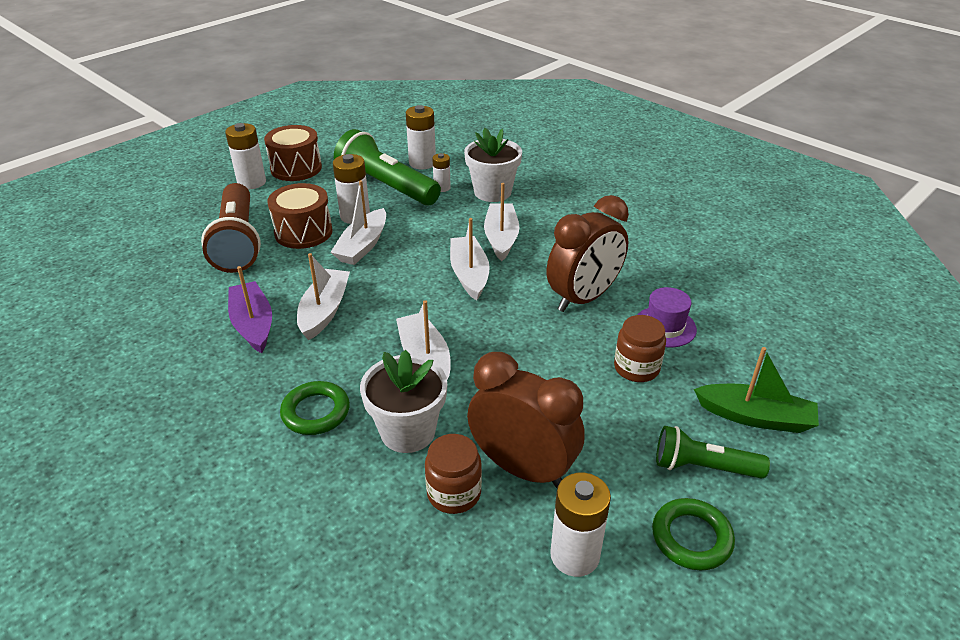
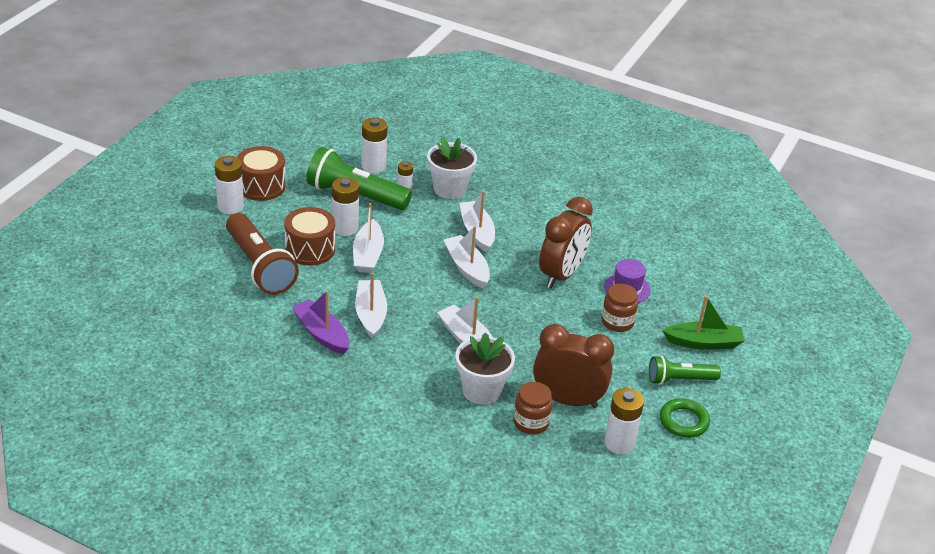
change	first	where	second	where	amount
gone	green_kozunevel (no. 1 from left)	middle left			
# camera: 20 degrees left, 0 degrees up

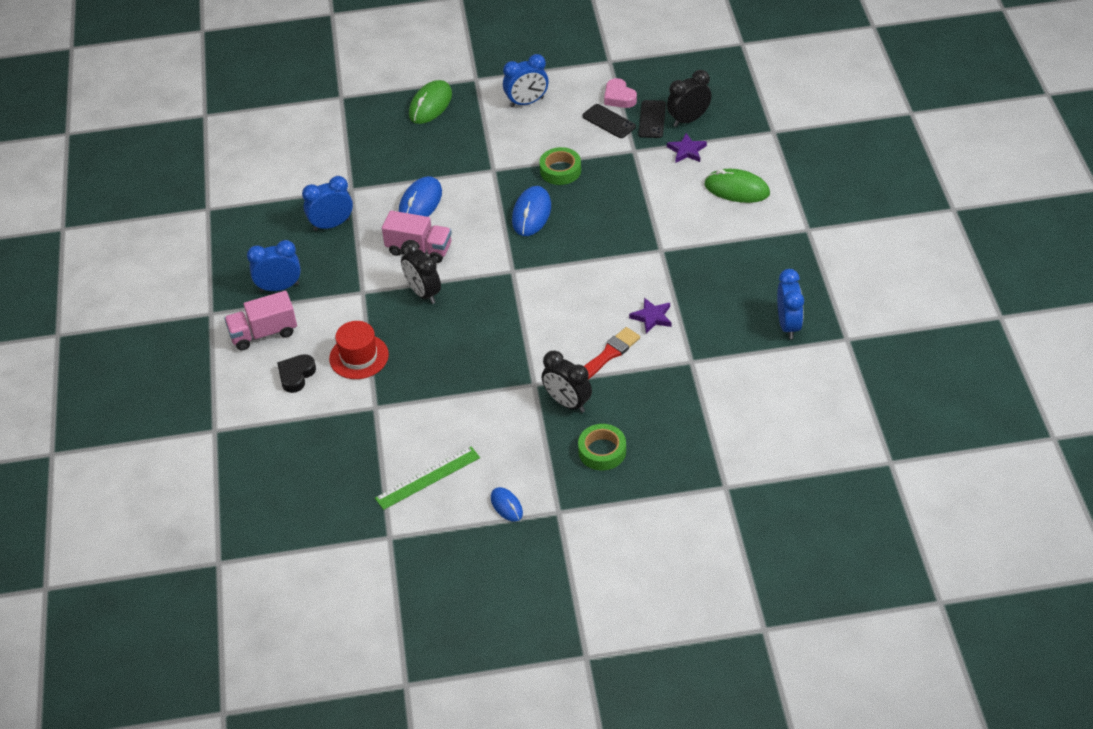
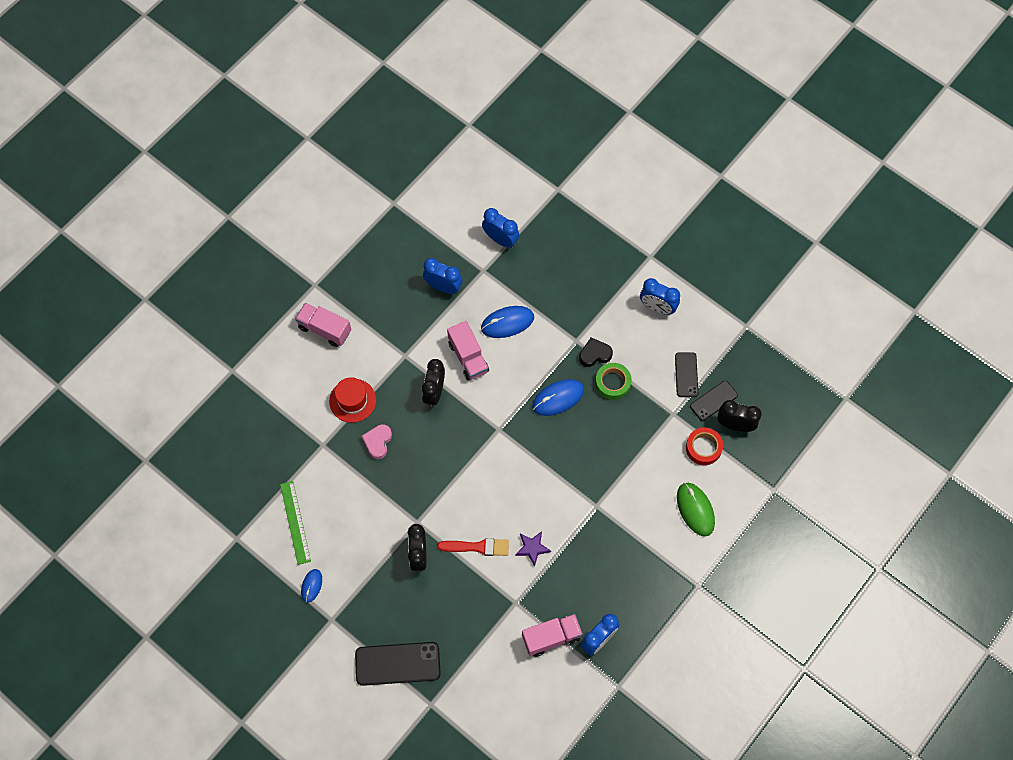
change	first	where	second	where	amount
rotated	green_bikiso	centre		bottom left	60 degrees clockwise
new			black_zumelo (no. 1 from left)	bottom centre	
shifted	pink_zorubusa	top centre		centre	
shifted	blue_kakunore (no. 1 from left in the first image)	middle left	blue_kakunore (no. 2 from left)	top centre	
new			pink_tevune (no. 3 from left)	bottom centre	
shifted	black_zorubusa	middle left		centre	
swapped	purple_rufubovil (no. 2 from left)	top centre	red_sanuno	middle right	
gone	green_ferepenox (no. 1 from left)	top centre			
gone	green_sanuno (no. 2 from left)	centre			
# camera: 45 degrees right, 20 degrees up

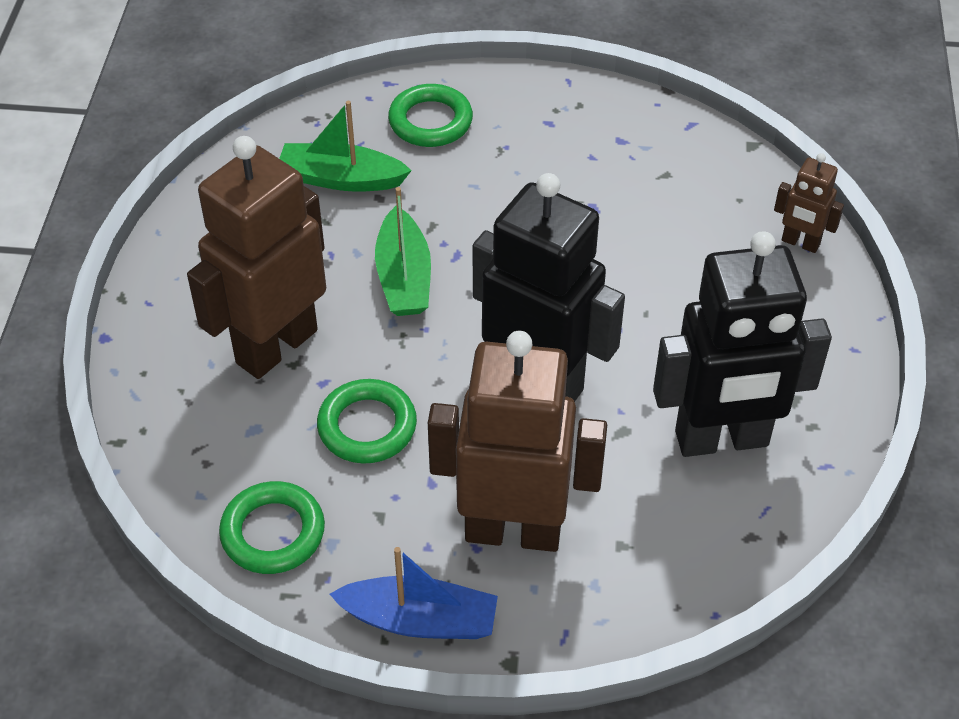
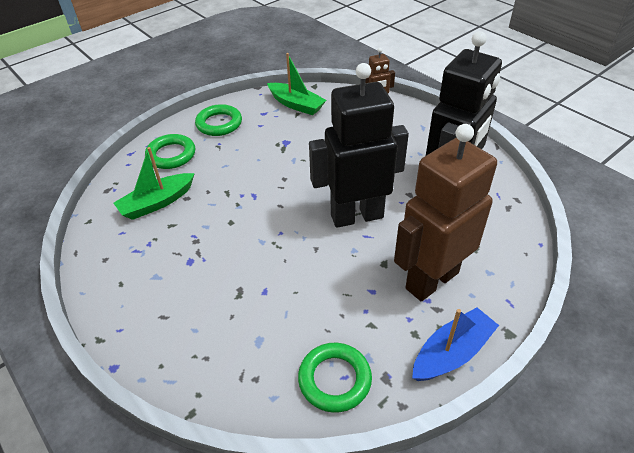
change	first	where	second	where	amount
shifted	green_kozunevel (no. 2 from left)	centre		top centre	
shifted	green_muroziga (no. 2 from left)	centre		top centre	
gone	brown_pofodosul (no. 1 from left)	middle left			
# camera: 45 degrees left, 5 degrees down

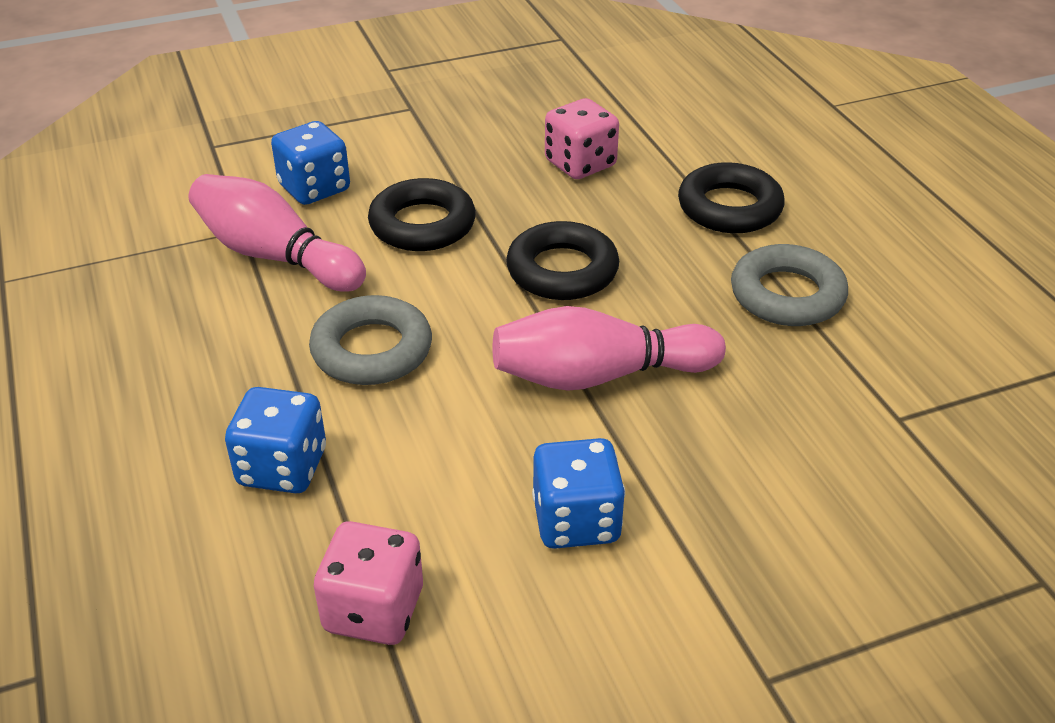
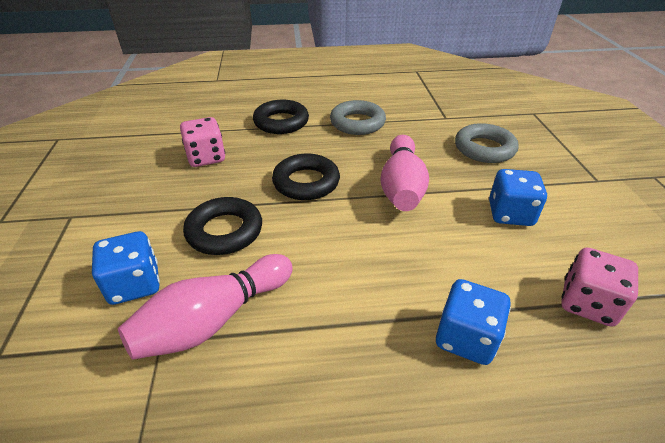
change	first	where	second	where	amount
shifted	grey_kozunevel (no. 1 from left in the first image)	centre	grey_kozunevel (no. 2 from left)	top right	
# camera: 75 degrees left, 0 degrees up

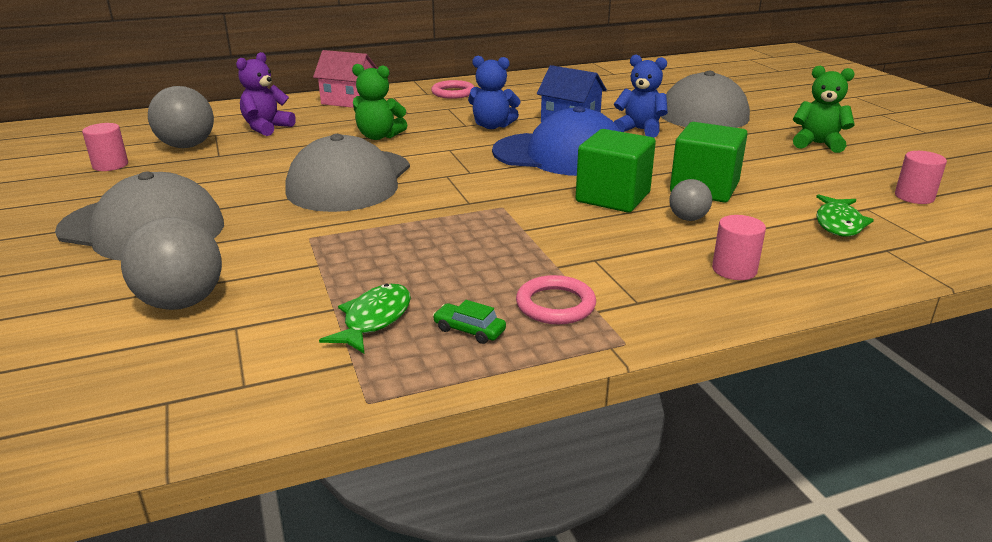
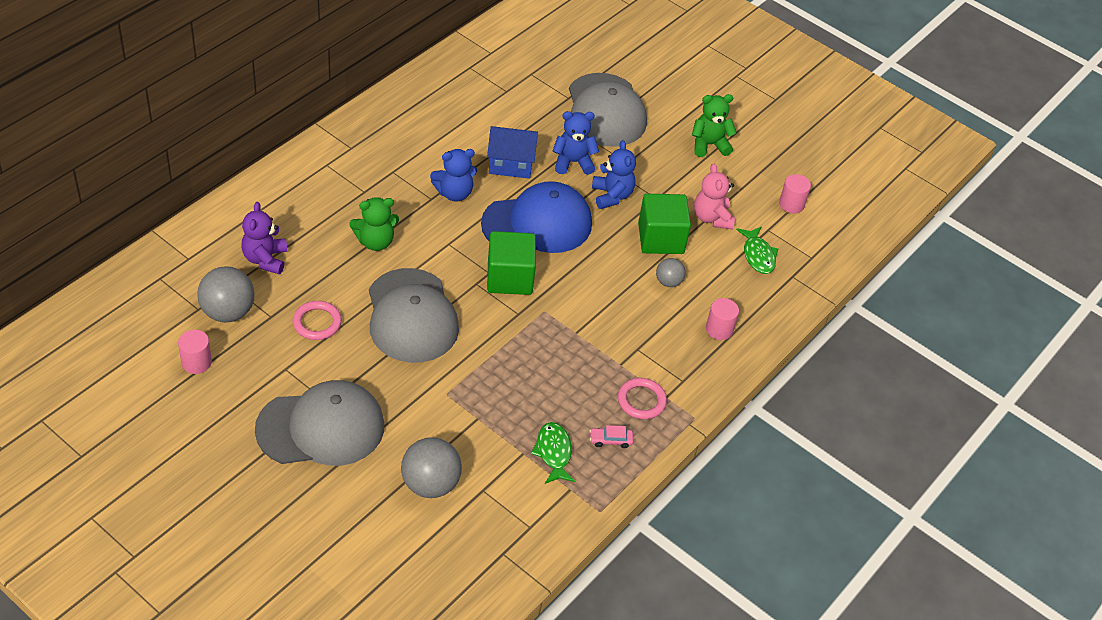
change	first	where	second	where	amount
shifted	pink_kozunevel (no. 1 from left)	top centre		middle left	
shifted	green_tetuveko (no. 1 from left)	top centre		centre	
repainted	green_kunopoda	centre	pink_kunopoda	bottom centre	
new			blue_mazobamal (no. 3 from left)	top centre	
new			pink_mazobamal	top centre	
gone	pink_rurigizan	top centre			
# camera: 35 degrees left, 20 degrees up

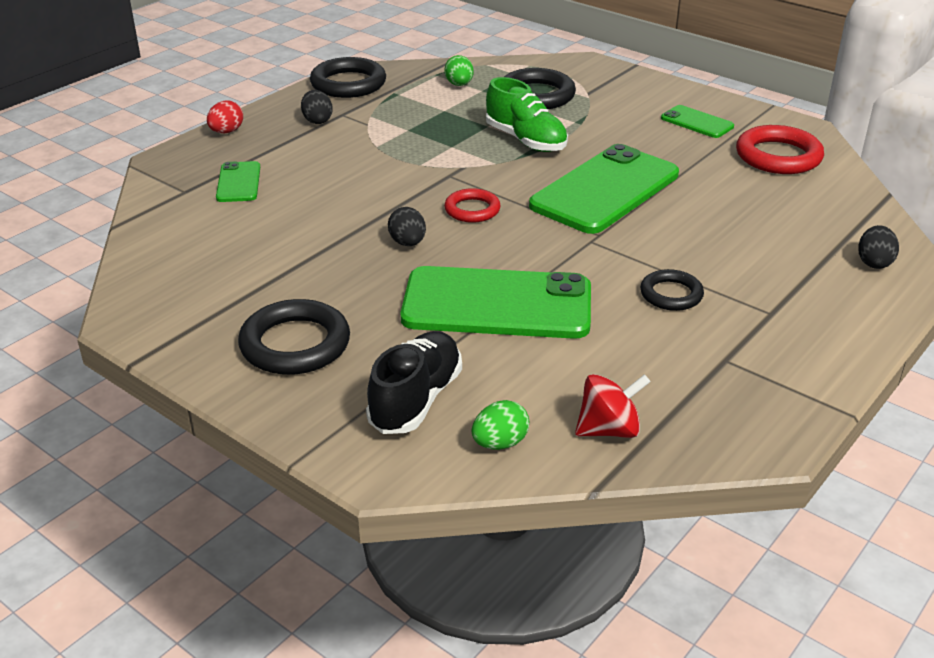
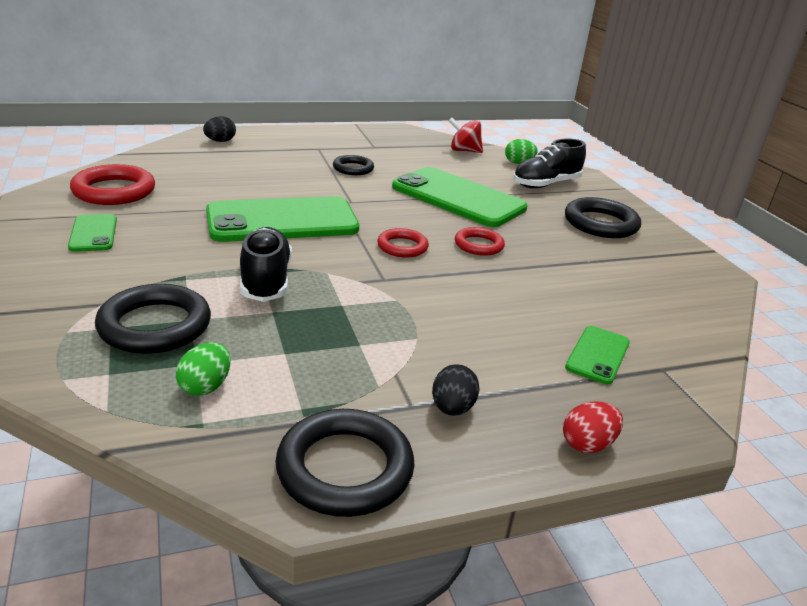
change	first	where	second	where	amount
repainted	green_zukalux	top centre	black_zukalux (no. 1 from left)	middle left	
swapped	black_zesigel (no. 2 from left)	centre	red_kozunevel (no. 3 from left)	centre	
# camera: 150 degrees left, 5 degrees down

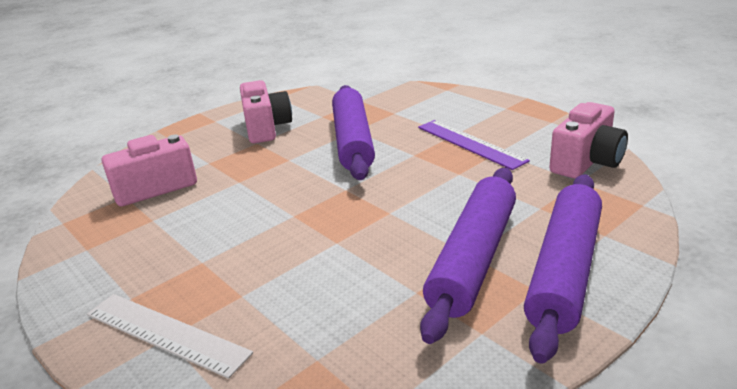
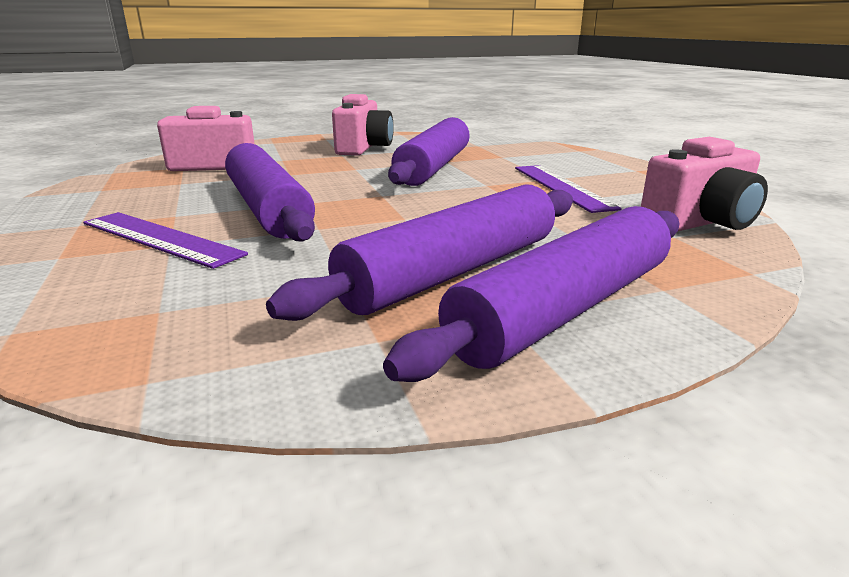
change	first	where	second	where	amount
new			purple_bikiso (no. 1 from left)	middle left	
new			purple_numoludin (no. 1 from left)	top left	
gone	white_bikiso	bottom left			
# camera: 20 degrees right, 5 degrees down

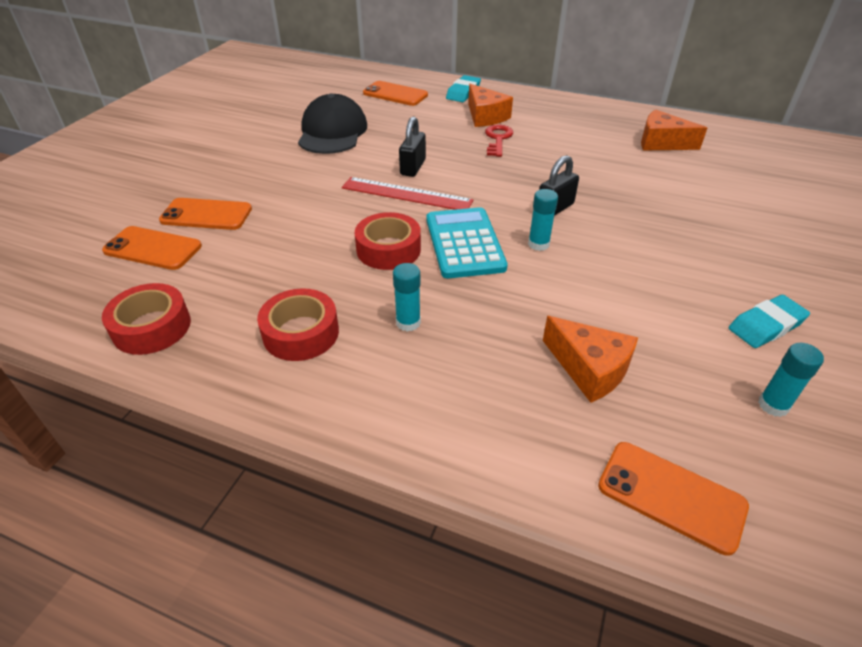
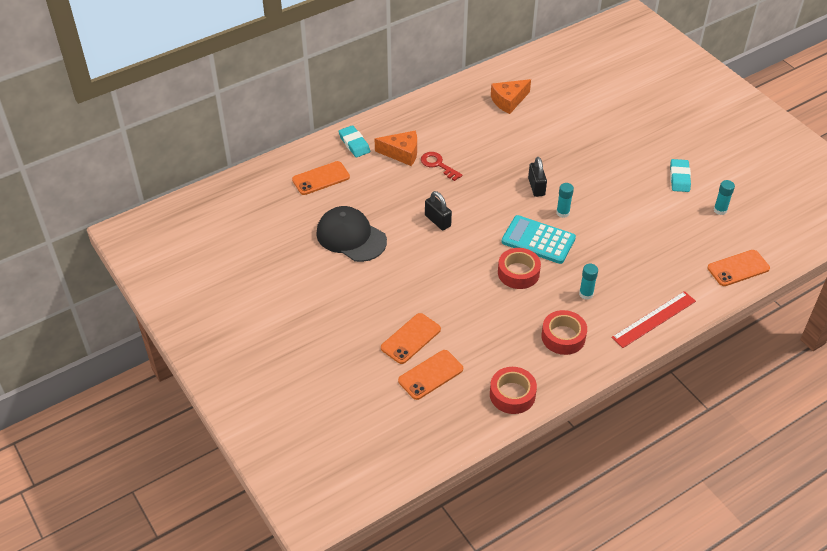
change	first	where	second	where	amount
shifted	red_bikiso	top centre		middle right	
gone	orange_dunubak (no. 2 from left)	middle right			
# camera: 55 degrees left, 5 degrees up

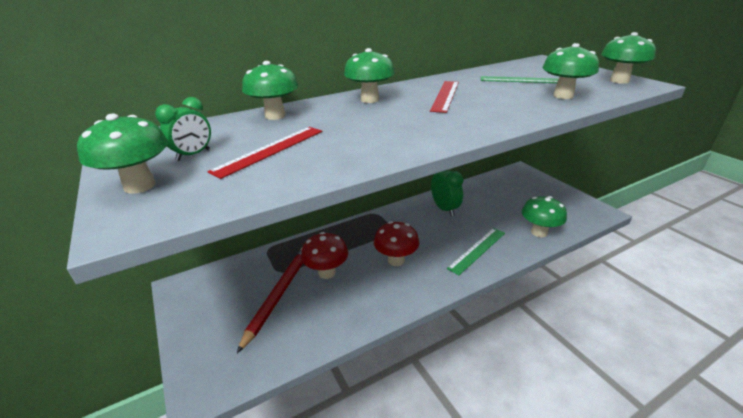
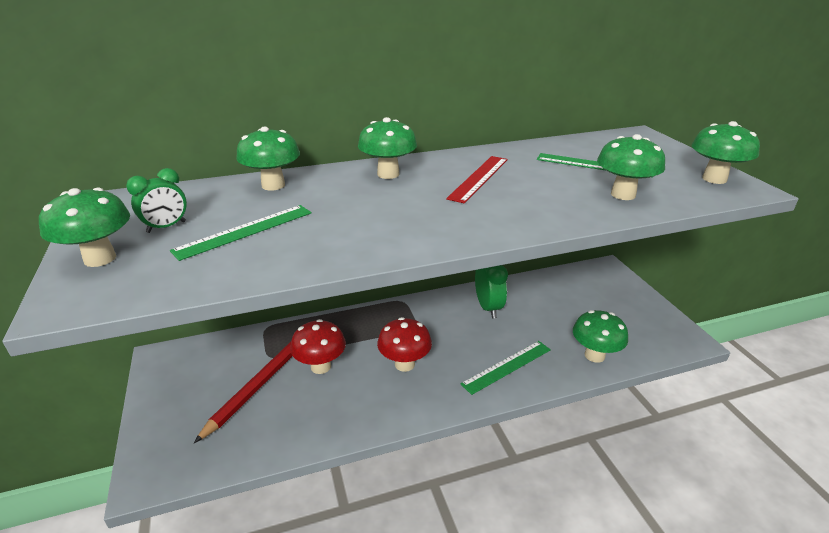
change	first	where	second	where	amount
repainted	red_bikiso (no. 1 from left)	centre	green_bikiso (no. 1 from left)	middle left	
# camera: 10 degrees right, 0 degrees up

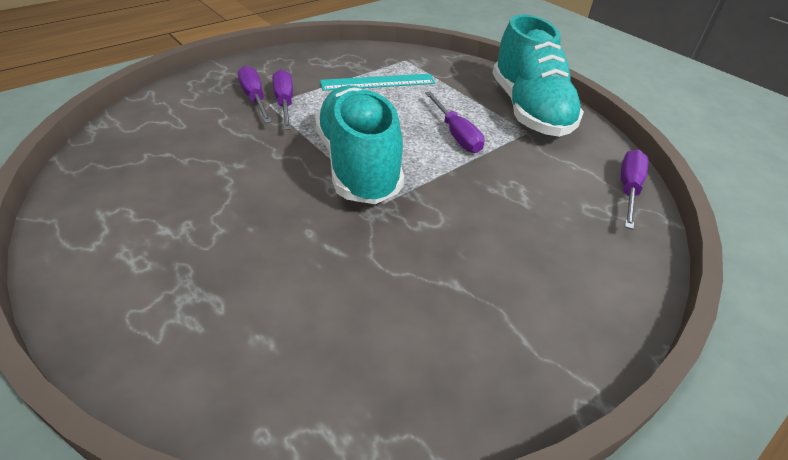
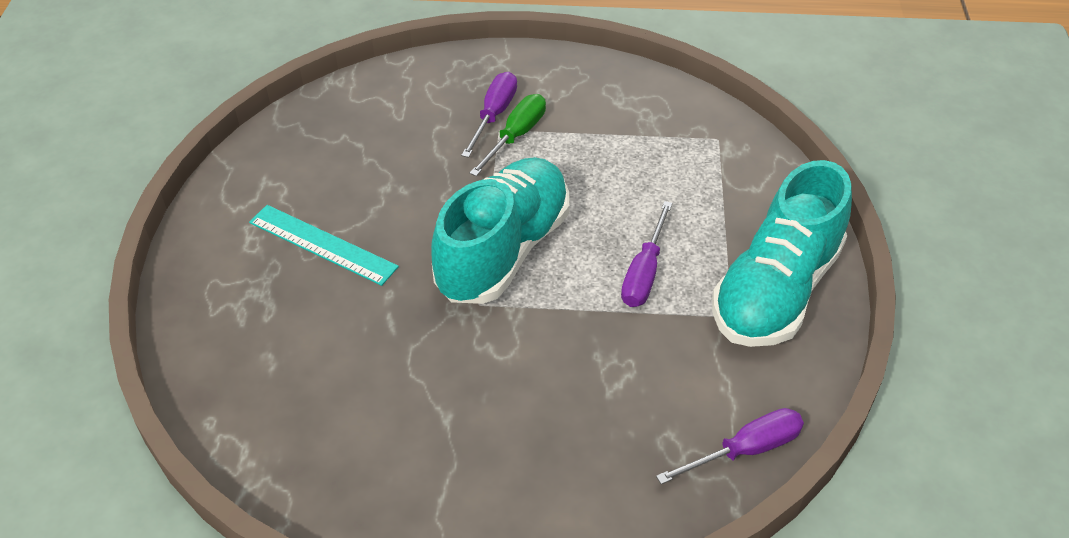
change	first	where	second	where	amount
shifted	turquoise_bikiso	top centre		middle left	
repainted	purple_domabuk (no. 2 from left)	top centre	green_domabuk	top centre	
# camera: 45 degrees right, 5 degrees up

